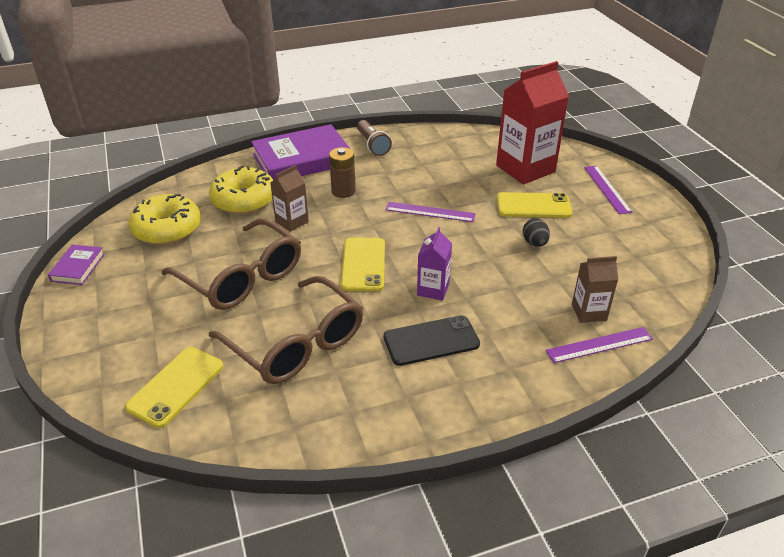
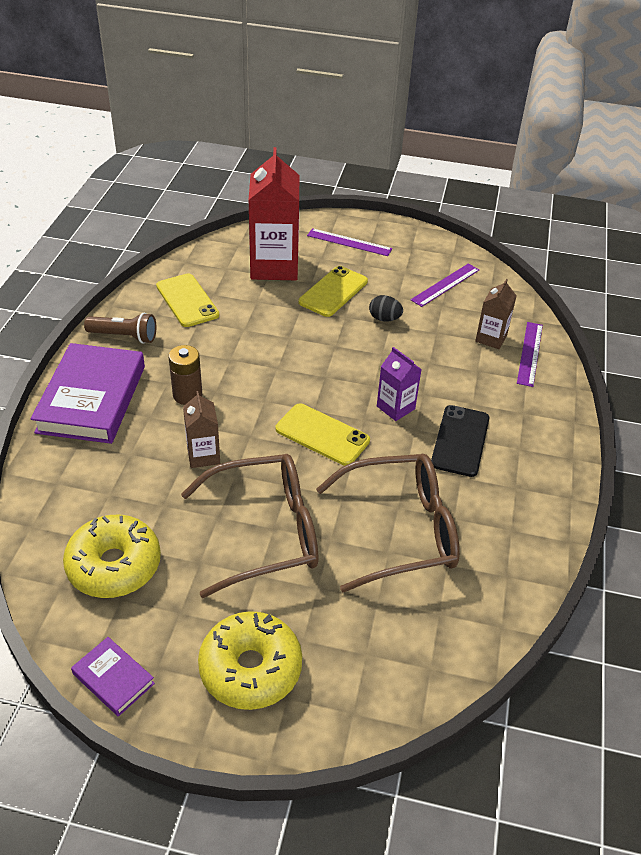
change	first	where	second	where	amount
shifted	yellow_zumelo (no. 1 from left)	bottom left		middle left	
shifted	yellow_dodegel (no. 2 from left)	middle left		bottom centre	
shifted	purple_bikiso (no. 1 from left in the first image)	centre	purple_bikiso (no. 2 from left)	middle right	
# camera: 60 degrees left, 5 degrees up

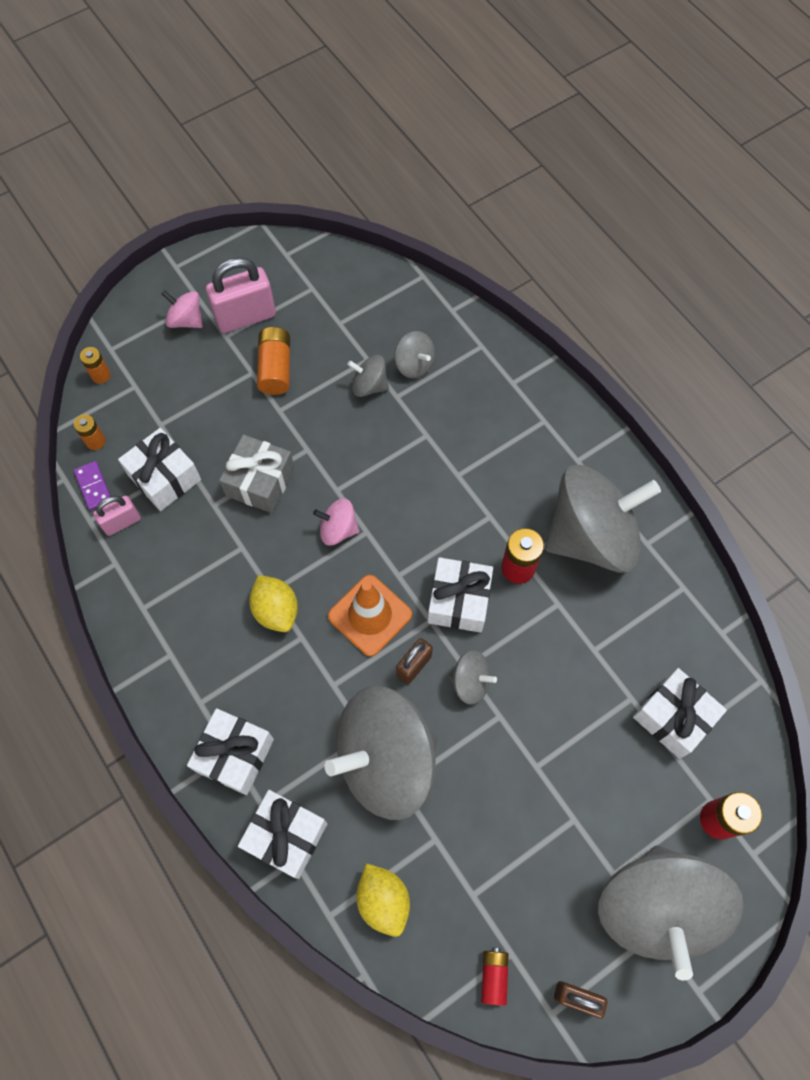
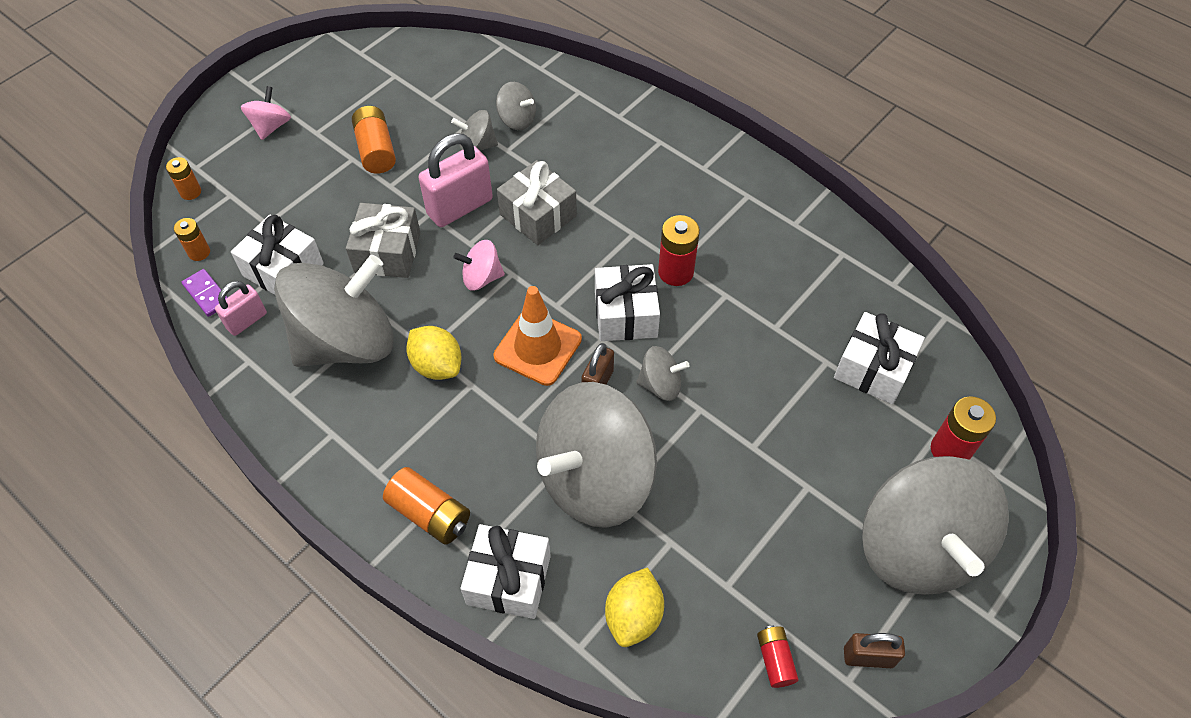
change	first	where	second	where	amount
rotated	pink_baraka (no. 1 from left)	top left		top left	90 degrees clockwise
shifted	grey_baraka (no. 5 from left in the first image)	middle right	grey_baraka (no. 1 from left)	middle left	
swapped	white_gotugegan (no. 2 from left)	bottom left	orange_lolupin (no. 4 from left)	bottom centre	
shifted	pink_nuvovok (no. 2 from left)	top left		top centre	
new			grey_gotugegan (no. 2 from left)	top centre	
rotated	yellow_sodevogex (no. 2 from left)	bottom centre		bottom centre	60 degrees clockwise
# camera: 15 degrees left, 10 degrees down

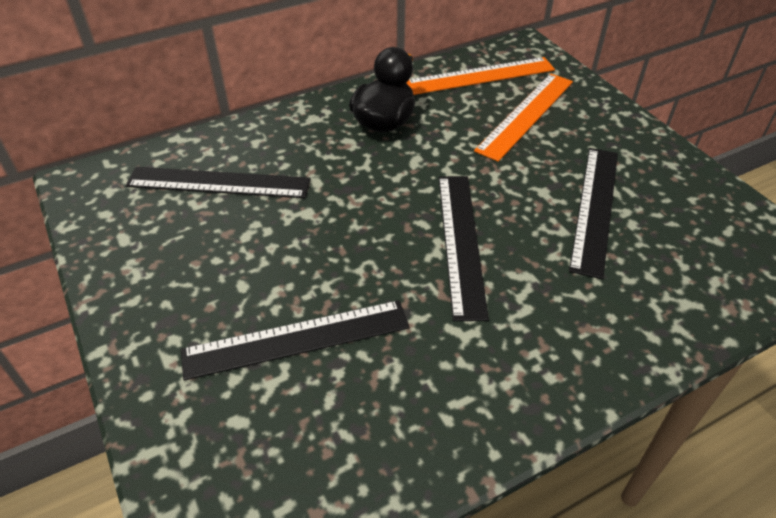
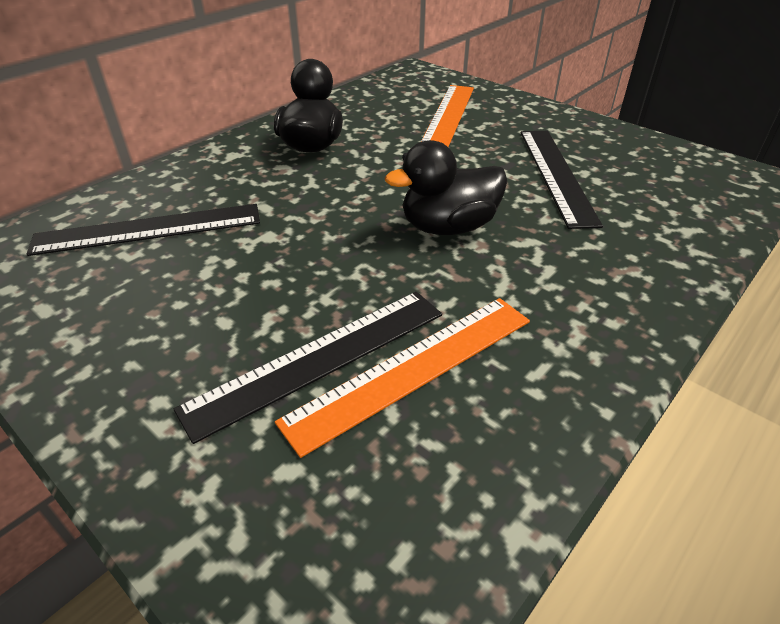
change	first	where	second	where	amount
shifted	orange_bikiso (no. 1 from left)	top centre		centre	
swapped	black_bikiso (no. 3 from left)	centre	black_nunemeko (no. 2 from left)	top centre	
# camera: 20 degrees left, 5 degrees down

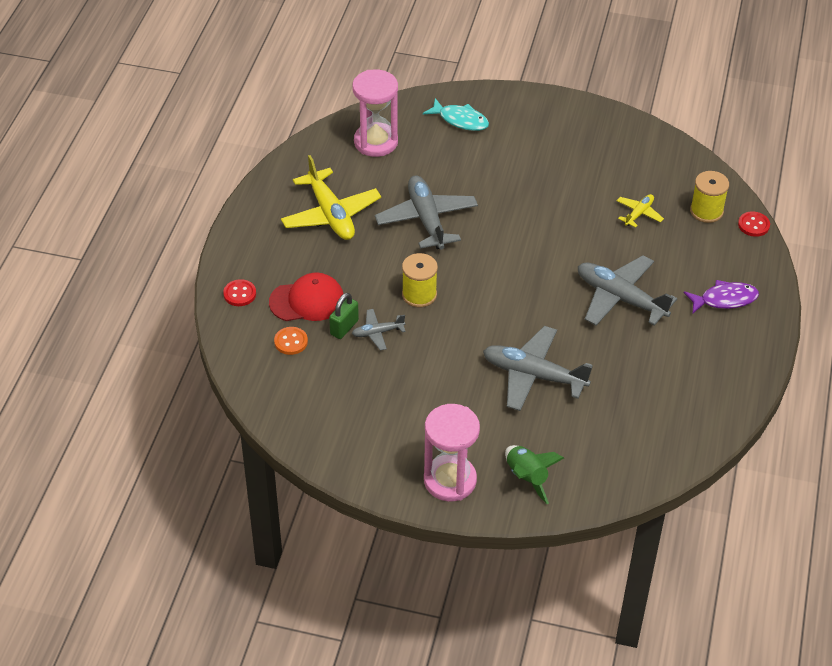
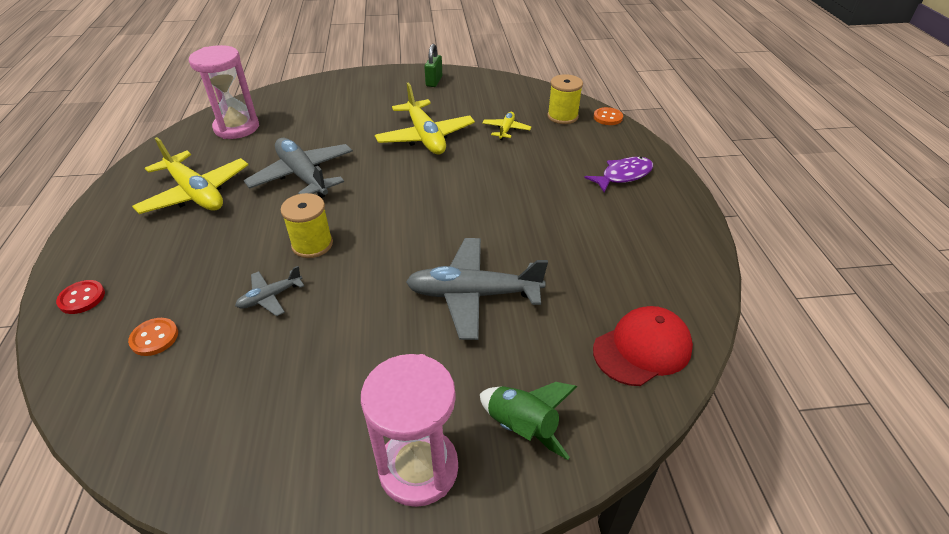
change	first	where	second	where	amount
new			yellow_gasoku (no. 2 from left)	top centre	
shifted	green_nuvovok	centre		top centre	
shifted	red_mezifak	centre		middle right	
repainted	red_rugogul (no. 2 from left)	middle right	orange_rugogul (no. 2 from left)	top centre	
gone	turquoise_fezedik	top centre			
gone	grey_gasoku (no. 4 from left)	middle right			
# camera: 20 degrees left, 5 degrees down

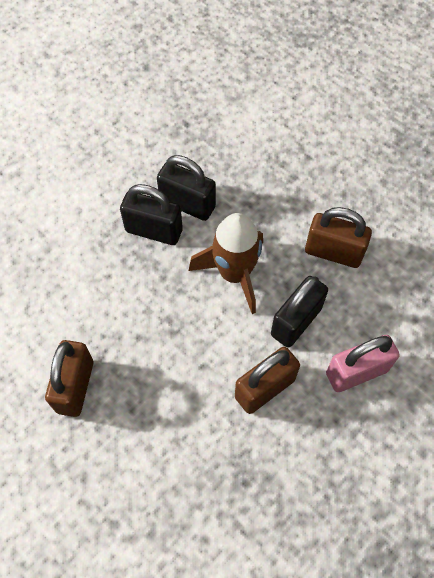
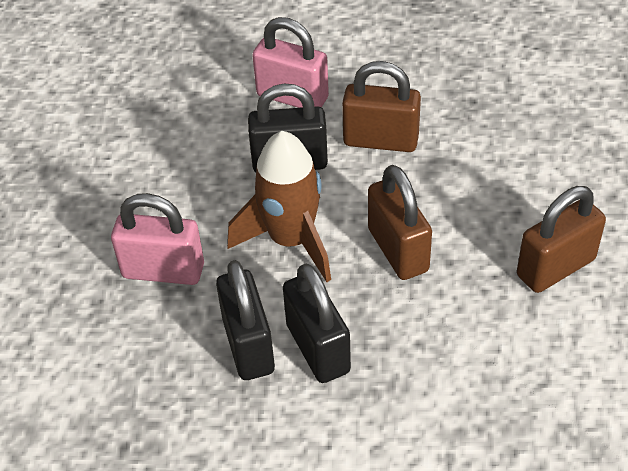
change	first	where	second	where	amount
new			pink_nuvovok (no. 1 from left)	middle left	
shifted	brown_nuvovok (no. 3 from left in the first image)	middle right	brown_nuvovok (no. 2 from left)	centre	
# camera: 130 degrees left, 15 degrees down

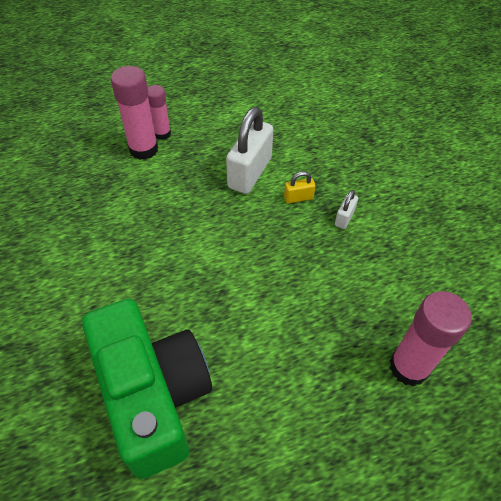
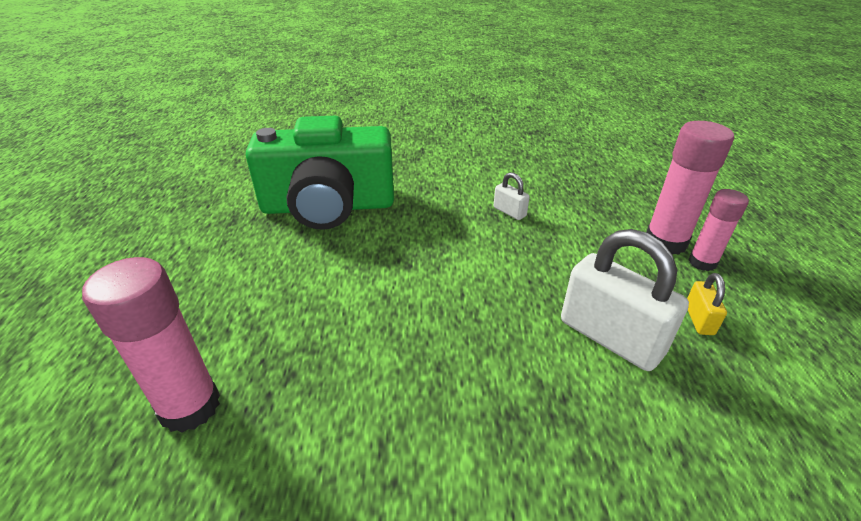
change	first	where	second	where	amount
shifted	white_nuvovok (no. 2 from left in the first image)	middle right	white_nuvovok (no. 1 from left)	centre	
shifted	yellow_nuvovok	centre		middle right	
# camera: 110 degrees right, 15 degrees down

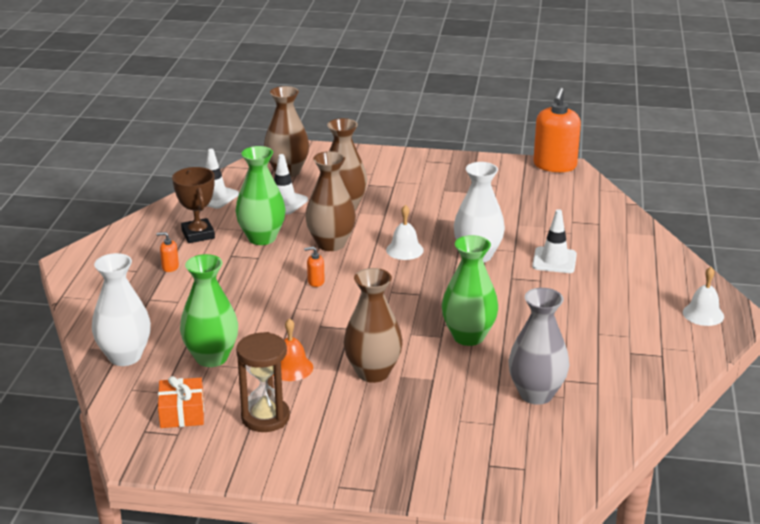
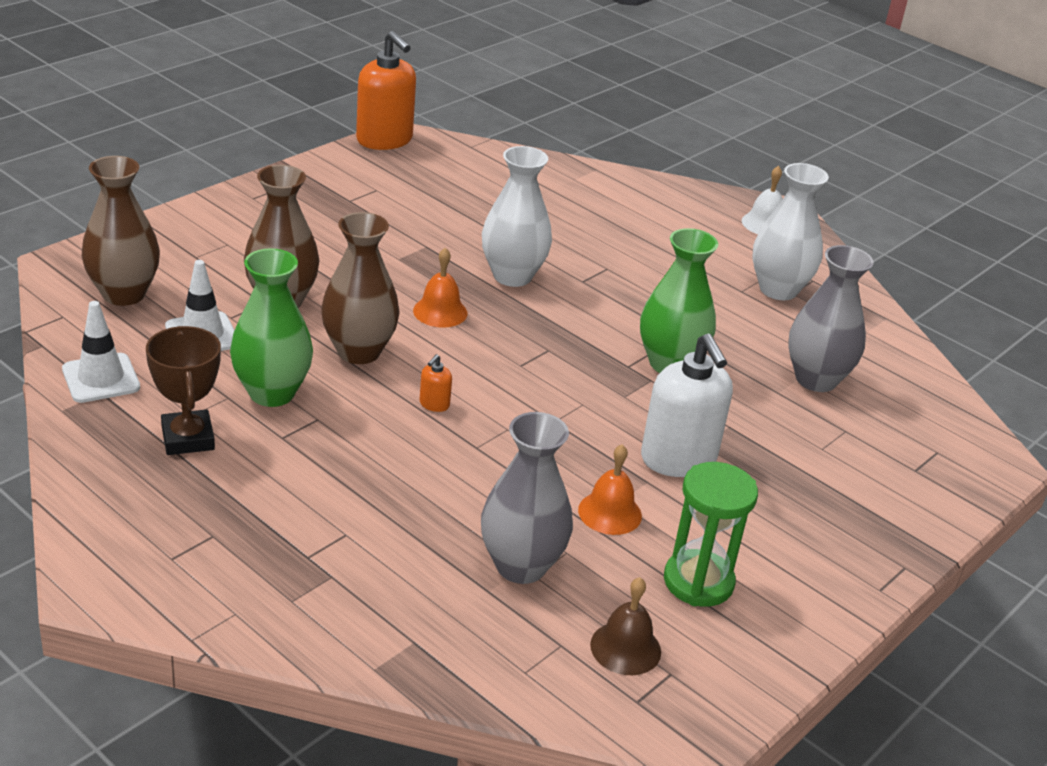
change	first	where	second	where	amount
rotated	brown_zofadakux	middle left		middle left	60 degrees clockwise
repainted	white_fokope (no. 1 from left)	centre	orange_fokope (no. 1 from left)	centre	
repainted	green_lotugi (no. 1 from left)	middle left	grey_lotugi (no. 1 from left)	centre	
swapped	orange_gotugegan	bottom left	brown_fokope	bottom centre	
swapped	brown_lotugi (no. 4 from left)	centre	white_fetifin	centre	
repainted	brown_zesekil	bottom centre	green_zesekil	bottom right	
shifted	white_lotugi (no. 1 from left in the first image)	middle left	white_lotugi (no. 2 from left)	top right	
gone	orange_fetifin (no. 1 from left)	middle left			
gone	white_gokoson (no. 3 from left)	middle right			
# camera: 60 degrees left, 5 degrees up

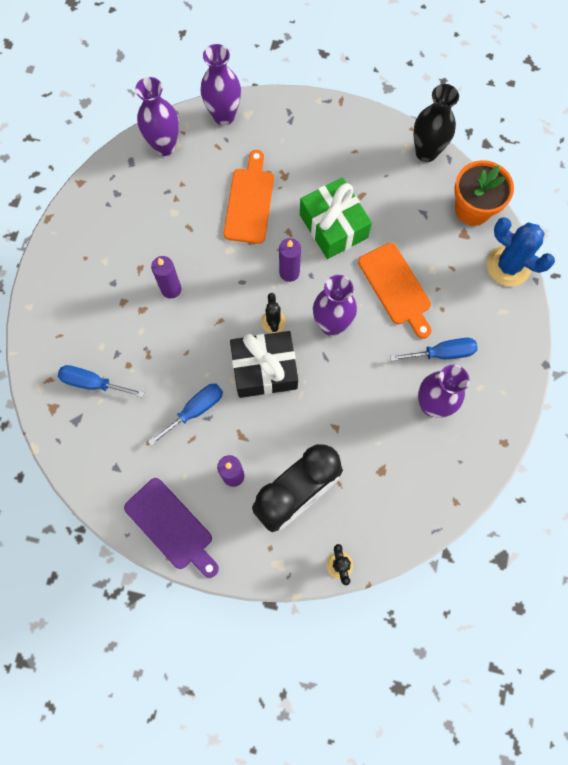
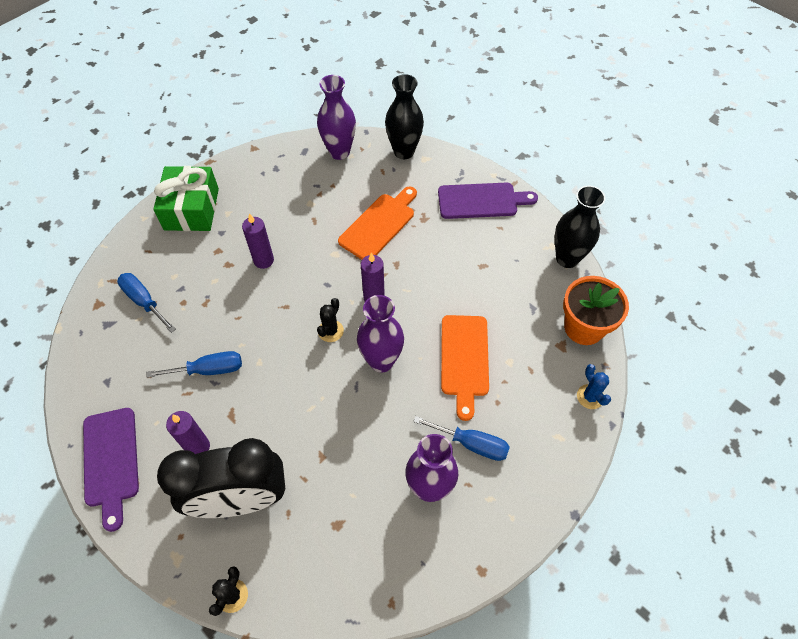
change	first	where	second	where	amount
shifted	green_gotugegan	top centre		top left	
repainted	purple_lotugi (no. 2 from left)	top centre	black_lotugi (no. 1 from left)	top centre	
new			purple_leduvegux (no. 2 from left)	top centre	
scaled	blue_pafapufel	top right		middle right	x0.54
gone	black_gotugegan	centre			
# camera: 30 degrees right, 15 degrees down

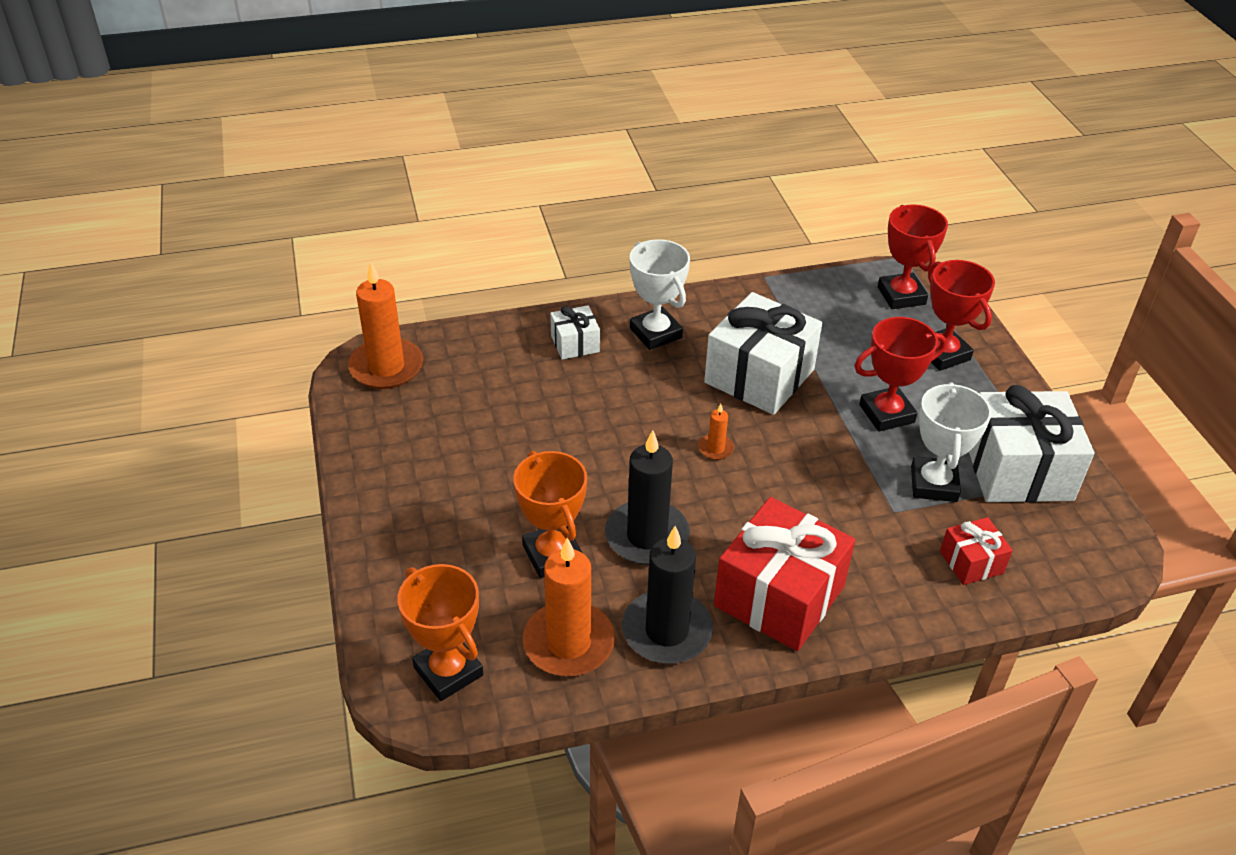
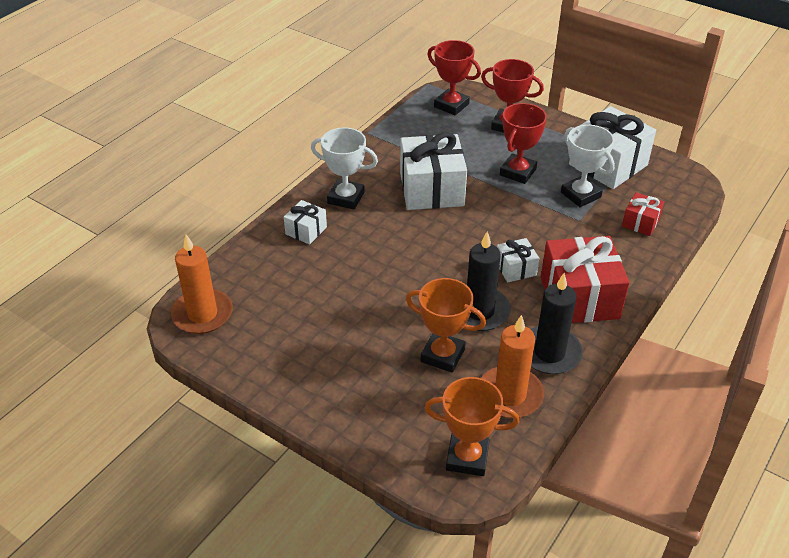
change	first	where	second	where	amount
new			white_gotugegan (no. 3 from left)	centre	
gone	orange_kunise (no. 3 from left)	centre			
# camera: 40 degrees left, 0 degrees up

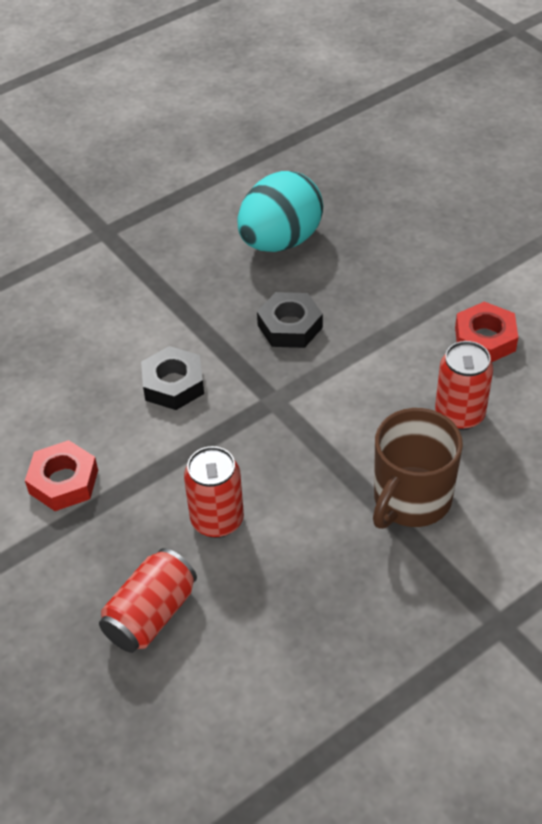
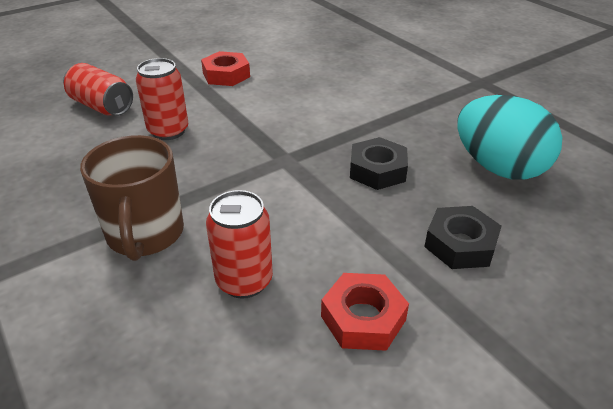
change	first	where	second	where	amount
rotated	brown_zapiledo	middle right		middle left	135 degrees counterclockwise
shifted	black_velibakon (no. 1 from left in the first image)	middle left	black_velibakon (no. 2 from left)	middle right	
# camera: 90 degrees right, 10 degrees down

